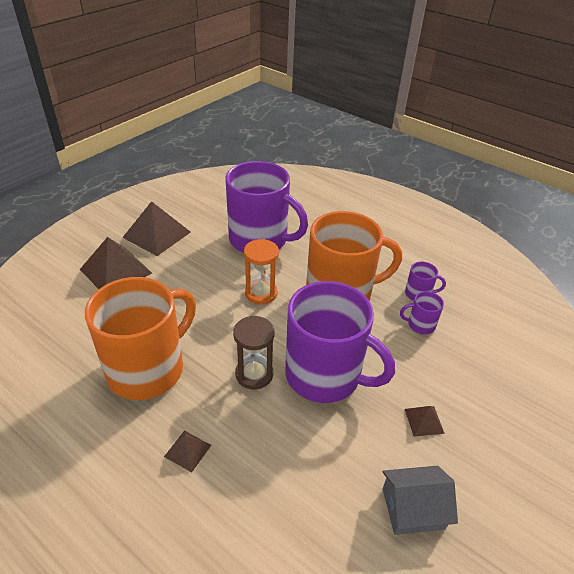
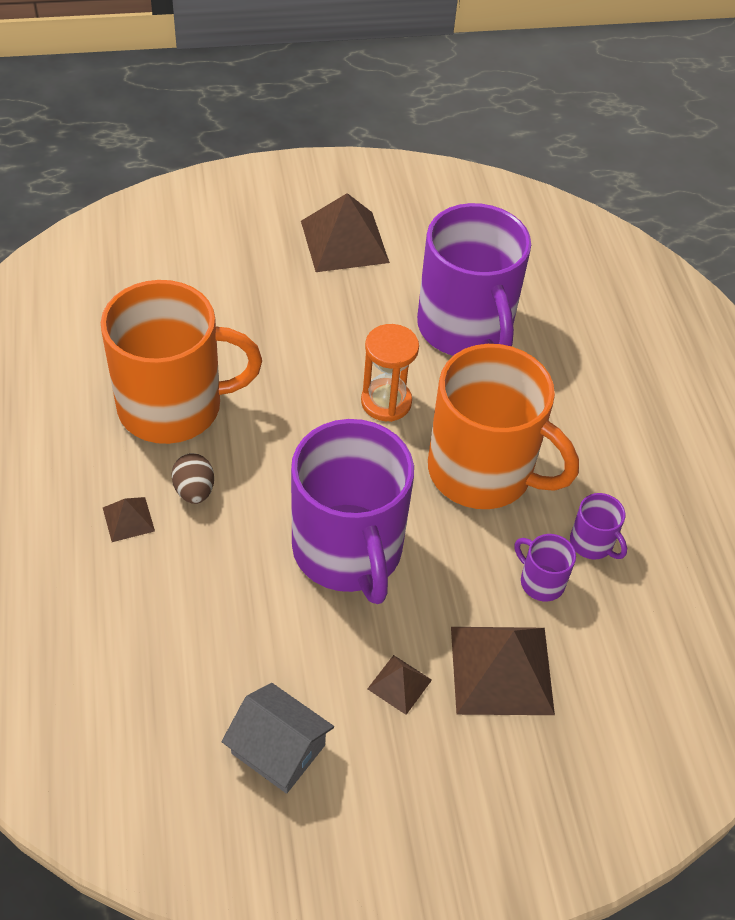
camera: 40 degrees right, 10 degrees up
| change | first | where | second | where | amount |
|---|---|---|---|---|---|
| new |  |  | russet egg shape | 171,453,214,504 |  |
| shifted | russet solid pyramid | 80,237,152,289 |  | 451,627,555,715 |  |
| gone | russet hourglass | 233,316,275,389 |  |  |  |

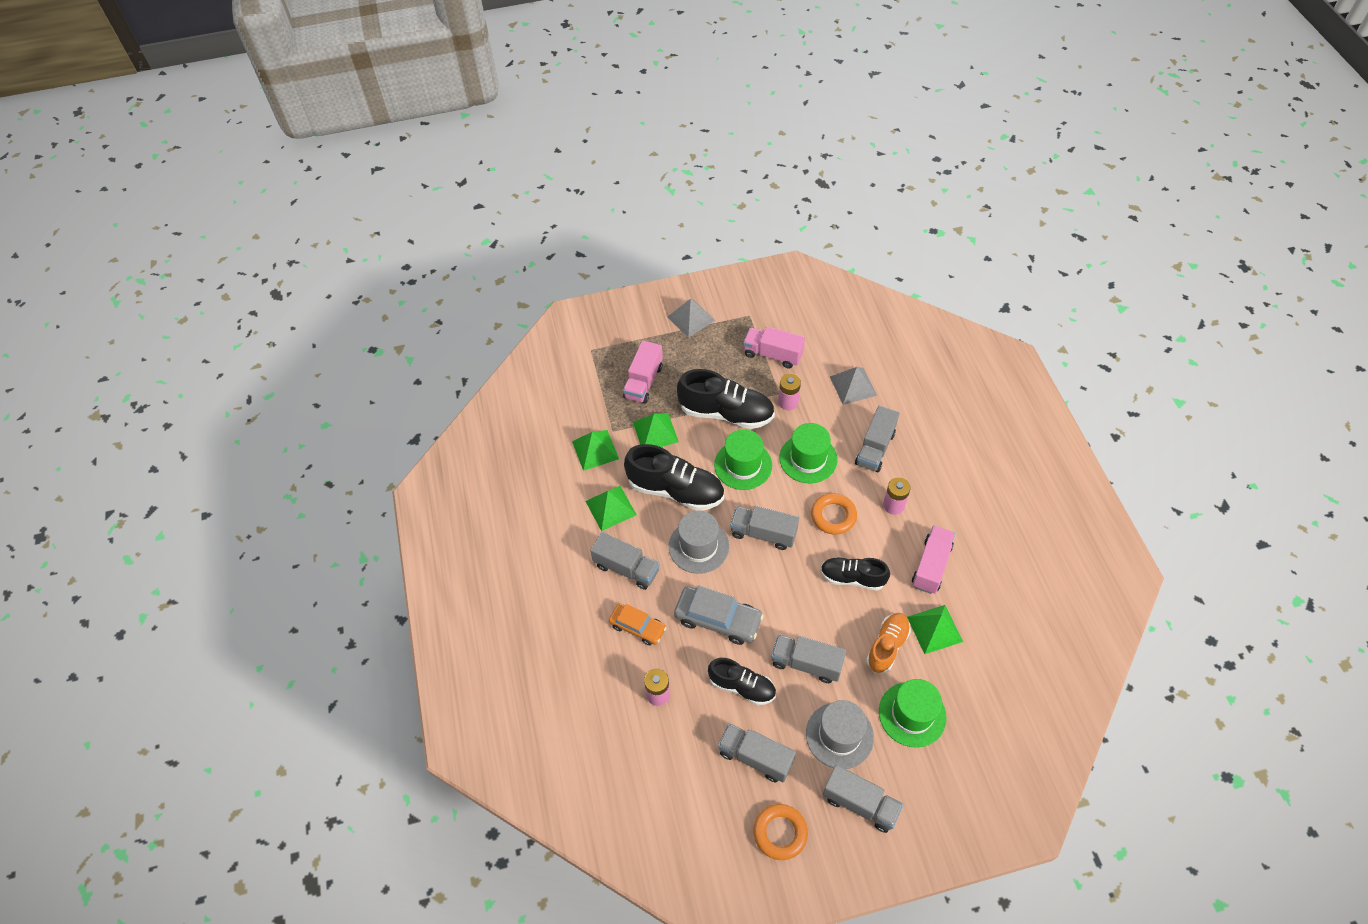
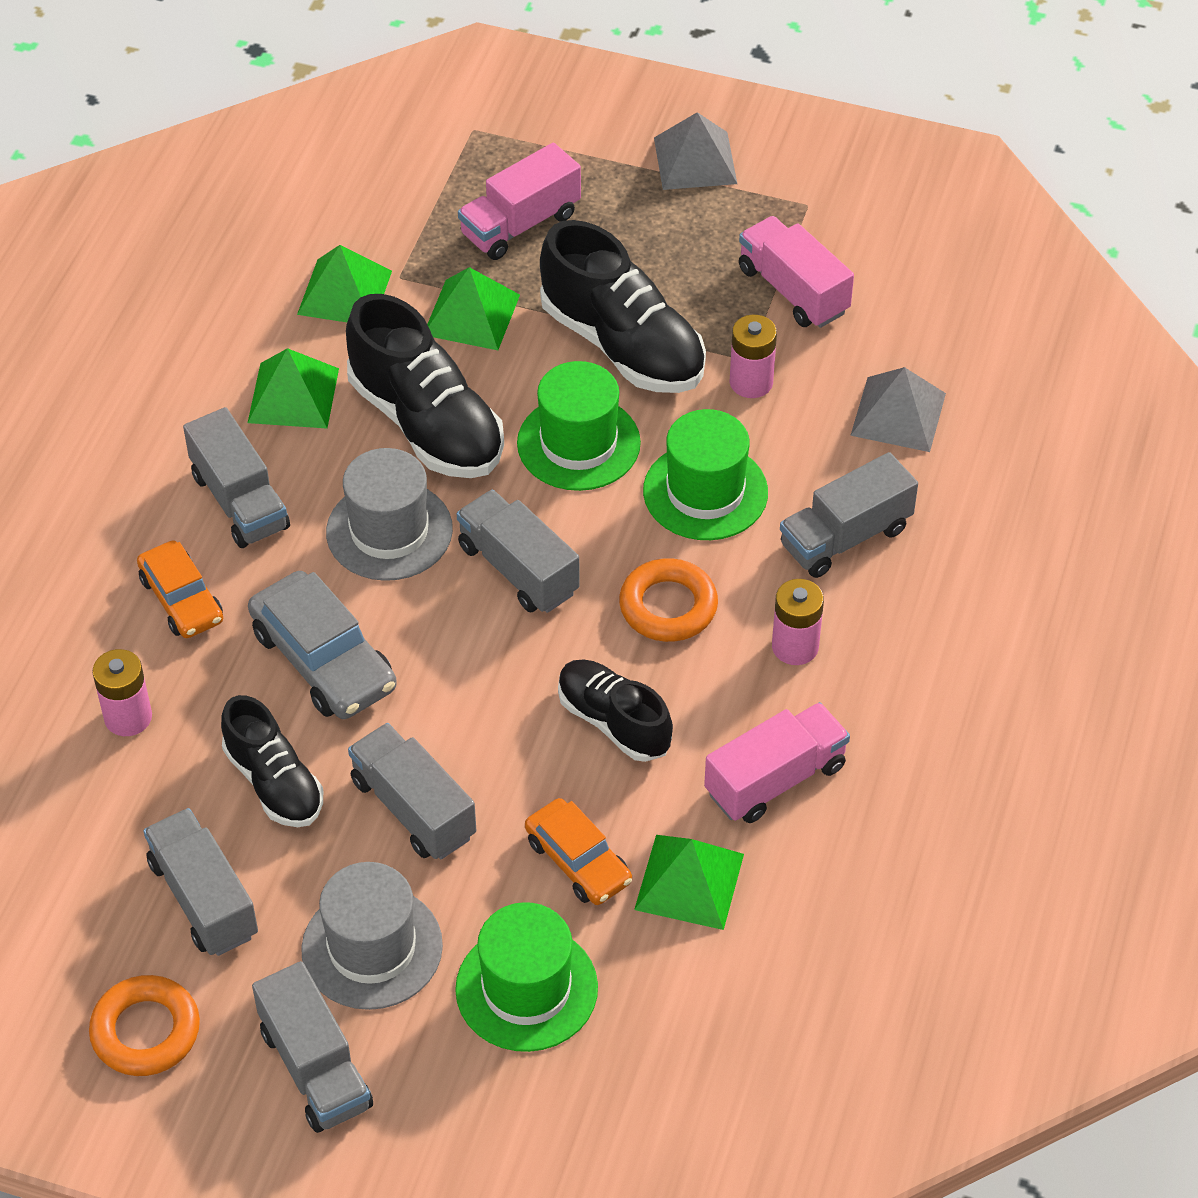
camera: 30 degrees right, 5 degrees down
| change | first | where | second | where | amount |
|---|---|---|---|---|---|
| swapped | orange sneaker | 866,613,911,673 | orange toy car | 525,798,632,905 |  |

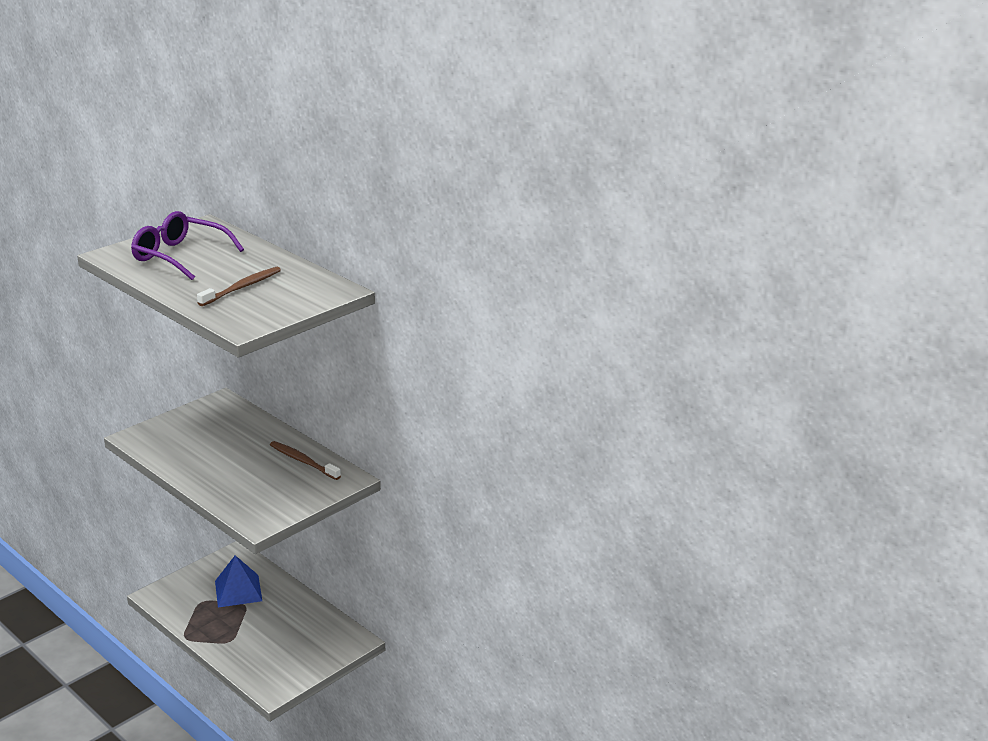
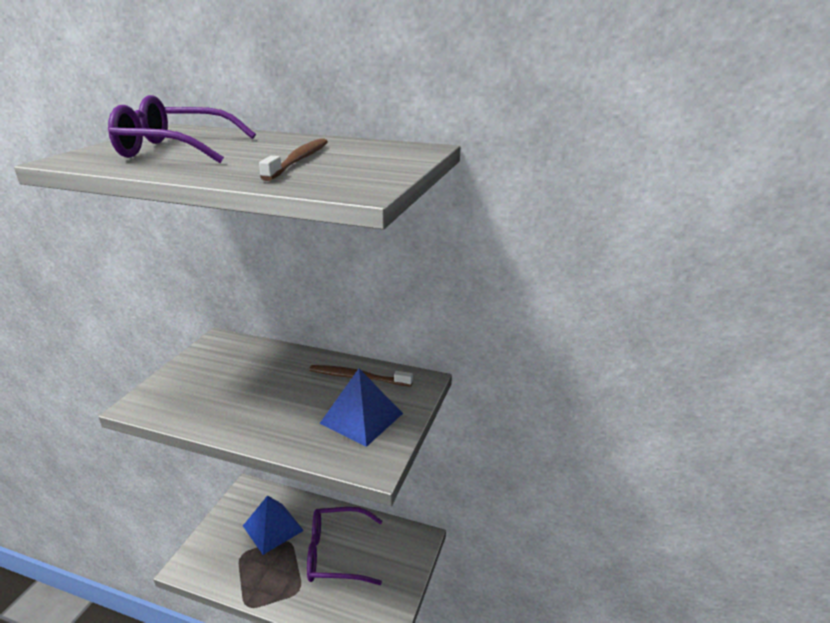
camera: 25 degrees left, 0 degrees up
| change | first | where | second | where | amount |
|---|---|---|---|---|---|
| new |  |  | purple spectacles | 307,507,382,585 |  |
| new |  |  | blue solid pyramid | 319,369,403,447 |  |

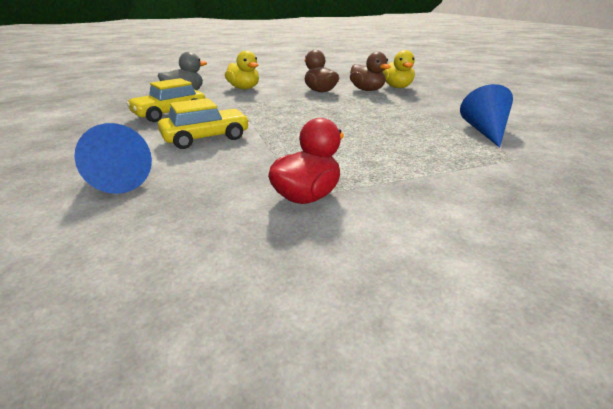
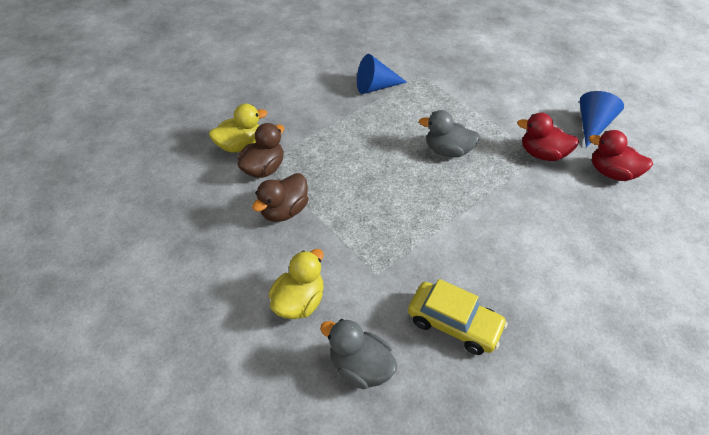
camera: 110 degrees left, 20 degrees up
| change | first | where | second | where | amount |
|---|---|---|---|---|---|
| new |  |  | grey rubber duck | 419,110,480,158 |  |
| shifted | blue cone shape | 74,123,152,194 |  | 580,91,624,148 |  |
| new |  |  | crimson rubber duck | 589,130,653,181 |  |
| gone | bright yellow toy car | 158,98,249,149 |  |  |  |

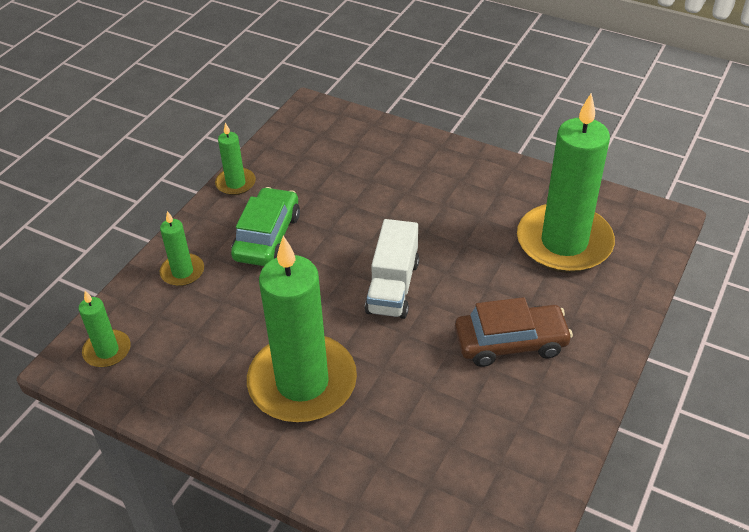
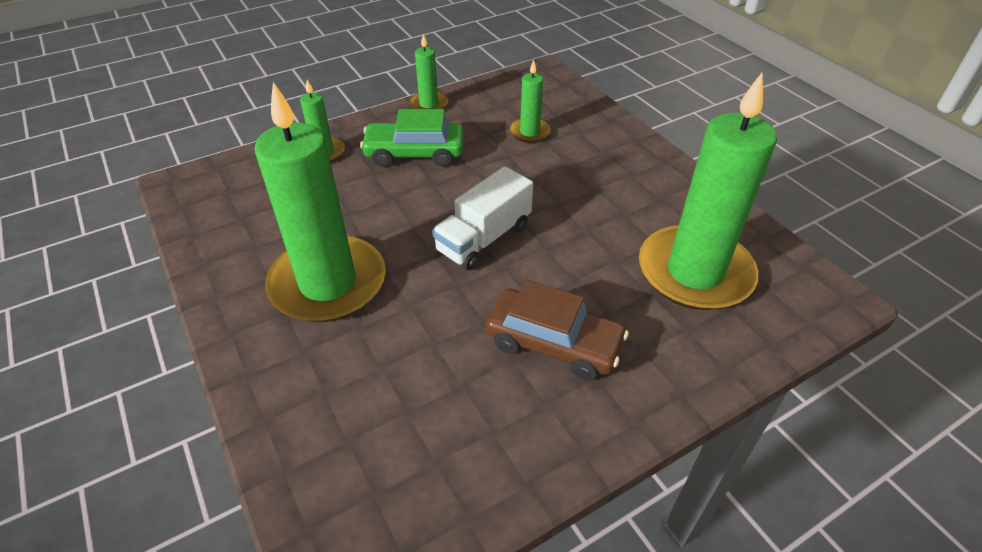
camera: 30 degrees right, 0 degrees up
| change | first | where | second | where | amount |
|---|---|---|---|---|---|
| rotated | green toy car | 231,187,300,266 |  | 360,109,464,167 | 135 degrees counterclockwise |
| shifted | green wax candle | 79,291,131,368 |  | 509,60,551,143 |  |

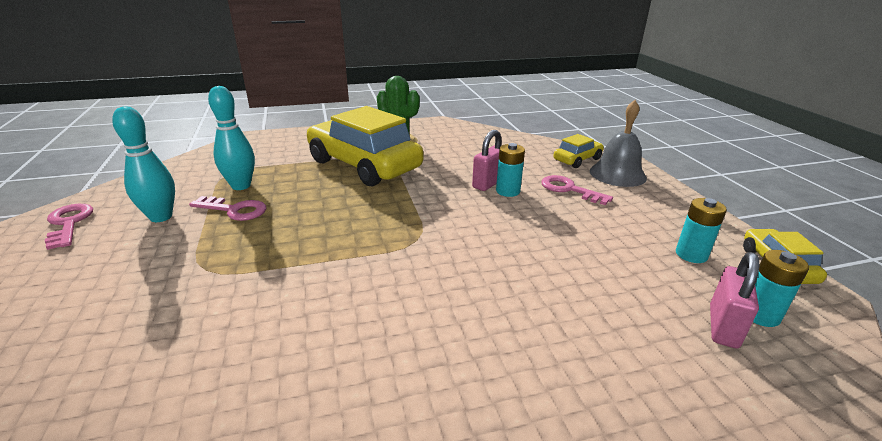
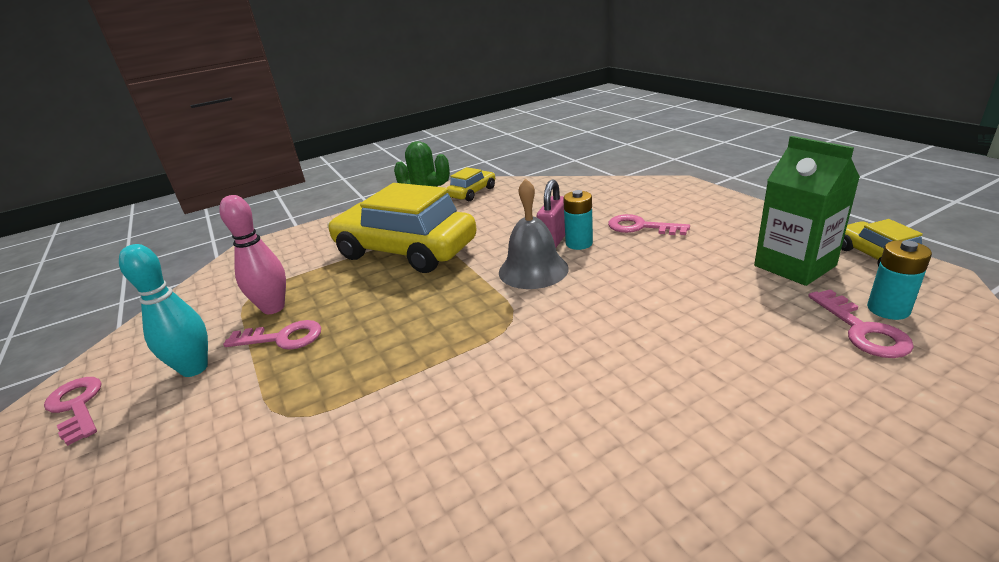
camera: 10 degrees left, 0 degrees up
| change | first | where | second | where | amount |
|---|---|---|---|---|---|
| repainted | teal tenpin | 208,86,255,190 | rosy tenpin | 219,195,286,314 |  |
| shifted | bright yellow toy car | 553,134,604,168 |  | 447,167,495,201 |  |
| shifted | grey school bell | 590,100,647,187 |  | 499,178,569,289 |  |
| swapped | teal battery | 676,198,727,263 | green carton | 754,136,860,286 |  |
| swapped | rosy padlock | 710,252,759,349 | rosy door key | 808,289,914,358 |  |

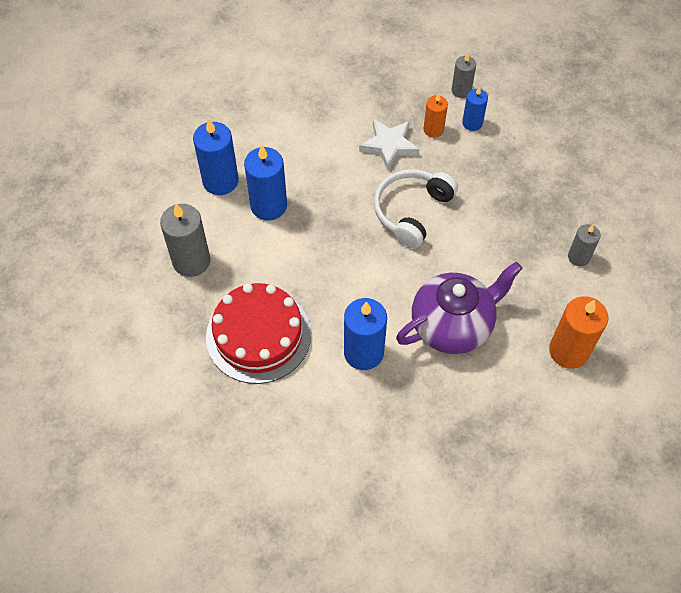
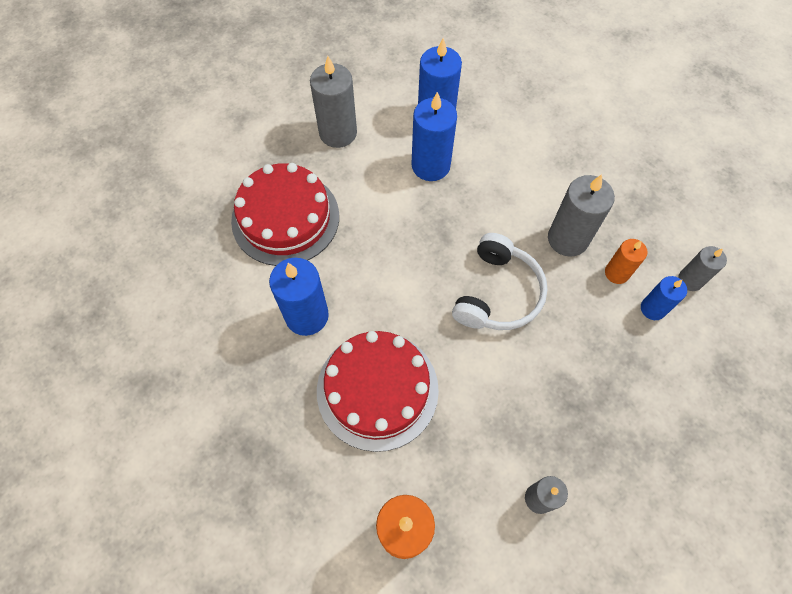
camera: 65 degrees right, 5 degrees up
| change | first | where | second | where | amount |
|---|---|---|---|---|---|
| swapped | purple tea pot | 396,262,523,354 | crimson layer cake | 317,331,439,452 |  |
| rotated | pure white over-ear headphones | 374,169,458,248 |  | 452,233,548,330 | 105 degrees clockwise |
| swapped | pure white star shape | 359,119,420,170 | grey wax candle | 548,174,615,257 |  |

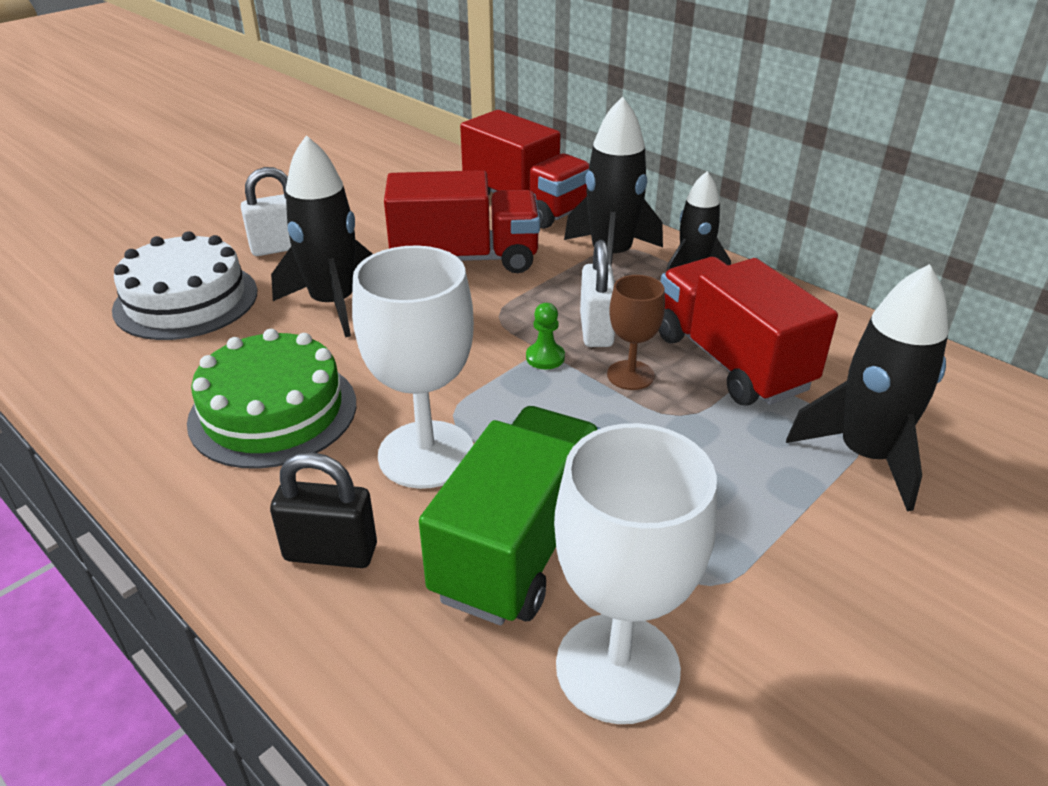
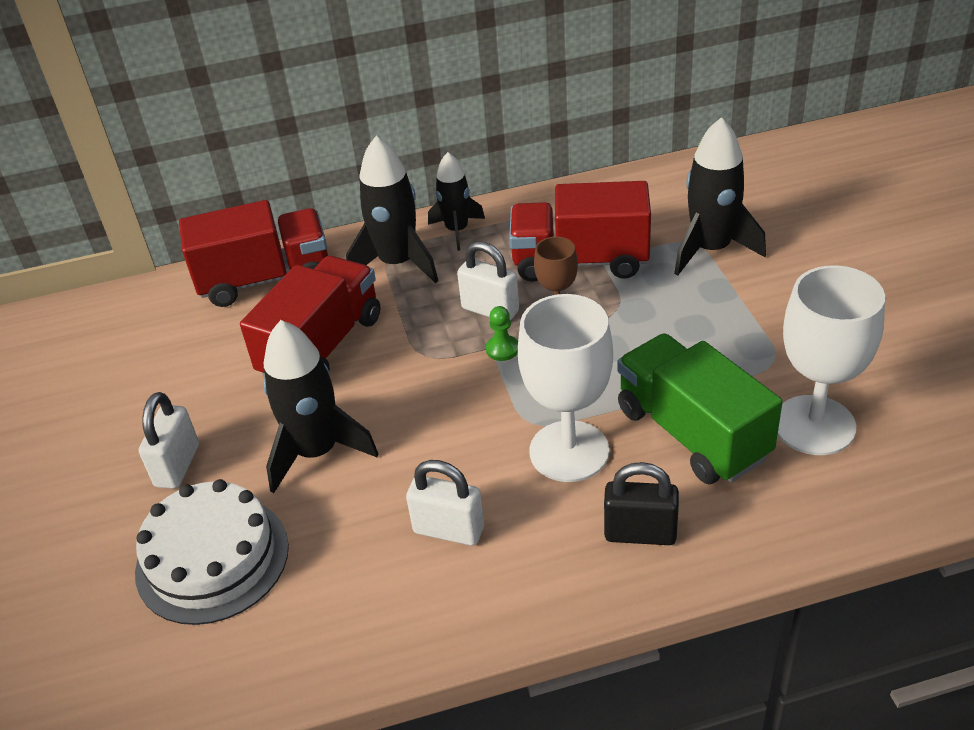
camera: 55 degrees left, 5 degrees up
| change | first | where | second | where | amount |
|---|---|---|---|---|---|
| swapped | green layer cake | 187,329,356,469 | pure white padlock | 406,460,484,546 |  |
| rotated | ebony padlock | 270,452,377,568 |  | 604,462,679,545 | 60 degrees clockwise |

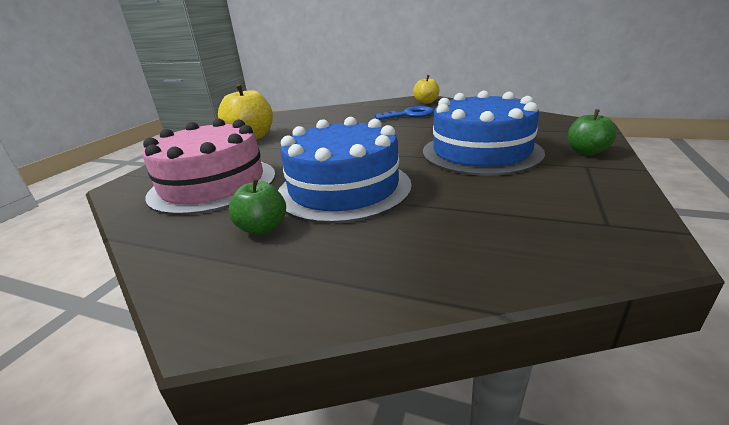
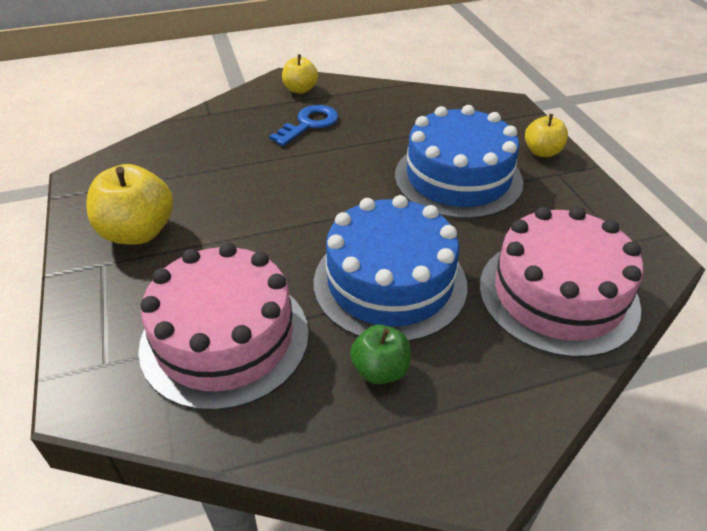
camera: 40 degrees left, 15 degrees up
| change | first | where | second | where | amount |
|---|---|---|---|---|---|
| new |  |  | rosy layer cake | 480,207,643,358 |  |
| repainted | green apple | 568,109,617,155 | bright yellow apple | 525,114,568,157 |  |

